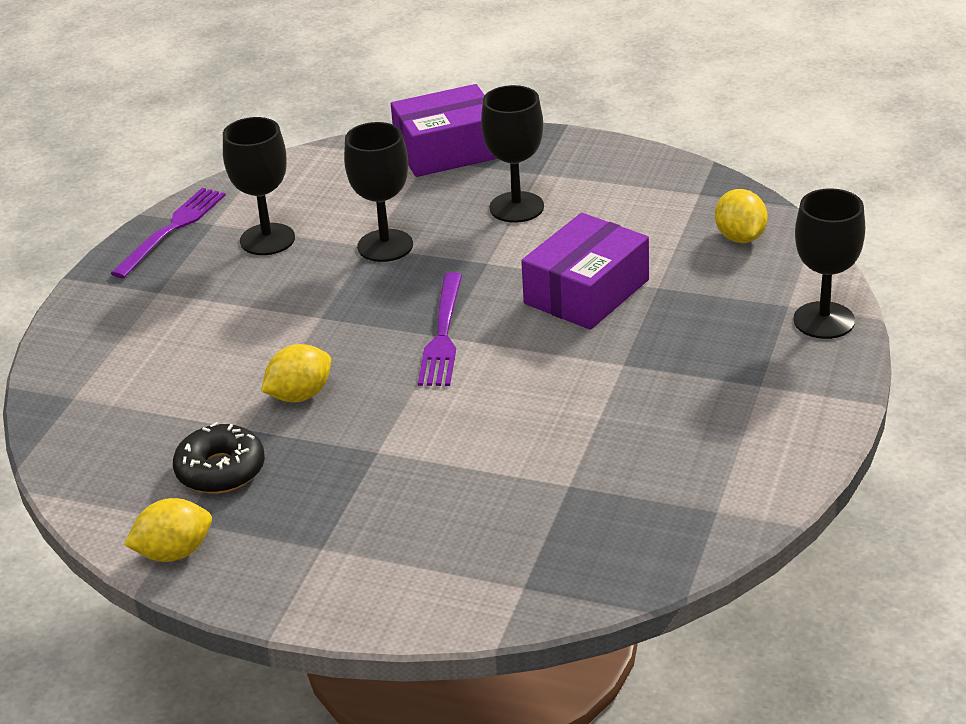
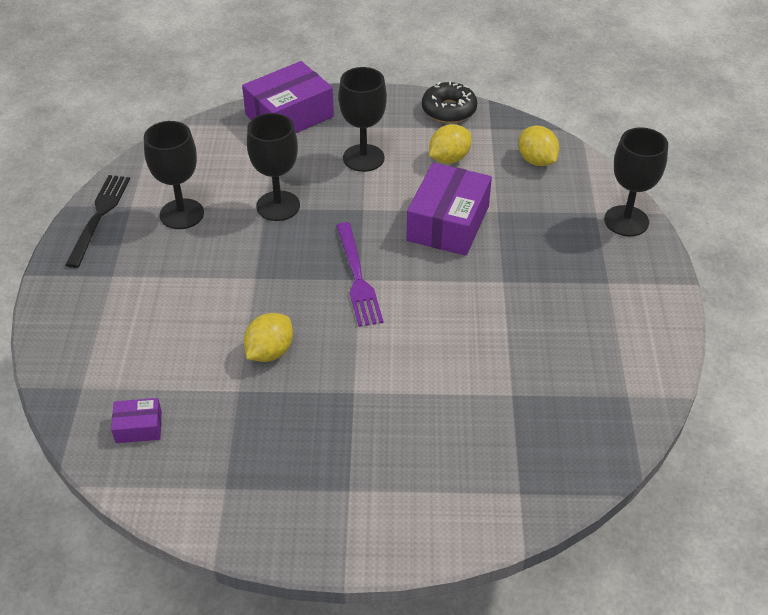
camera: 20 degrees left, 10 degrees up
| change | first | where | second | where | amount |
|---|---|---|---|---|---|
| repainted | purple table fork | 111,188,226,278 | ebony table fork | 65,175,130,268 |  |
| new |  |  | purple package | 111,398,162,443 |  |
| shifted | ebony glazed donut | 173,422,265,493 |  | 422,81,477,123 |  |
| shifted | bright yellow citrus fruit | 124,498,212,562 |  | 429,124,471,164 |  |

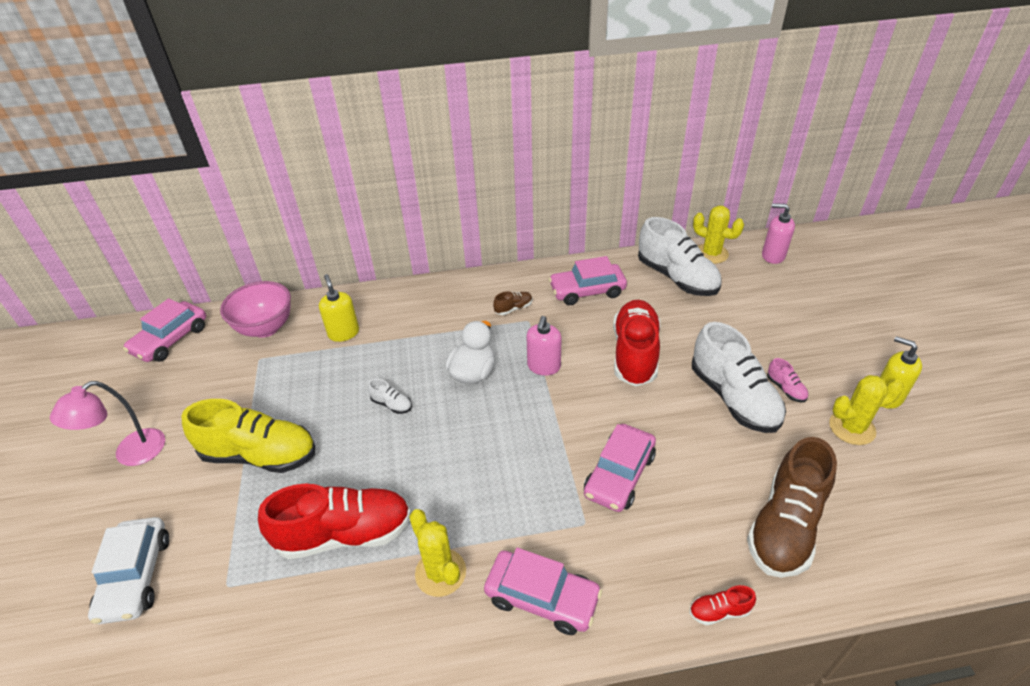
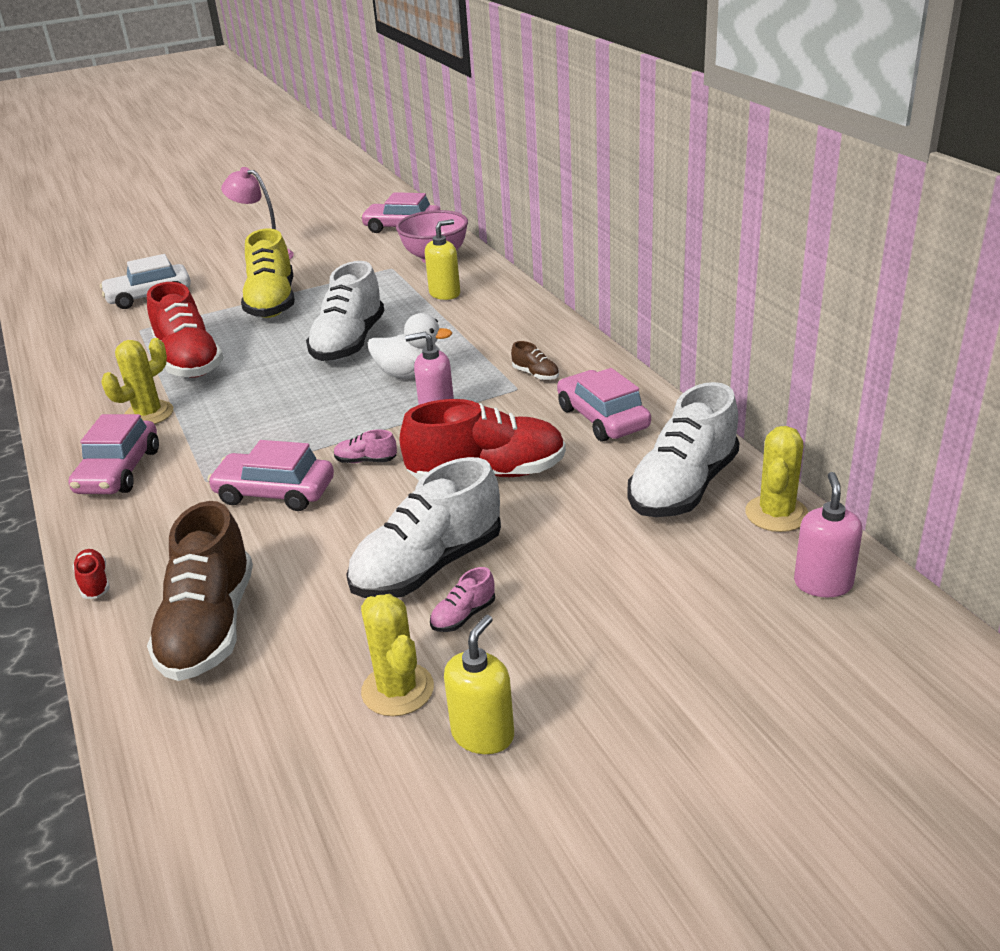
camera: 75 degrees right, 10 degrees down
| change | first | where | second | where | amount |
|---|---|---|---|---|---|
| rotated | russet sneaker | 747,437,837,578 |  | 147,501,253,681 | 105 degrees counterclockwise |
| scaled | pure white sneaker | 368,379,412,414 |  | 306,261,384,361 | x2.40 |
| new |  |  | rosy sneaker | 334,429,397,463 |  |

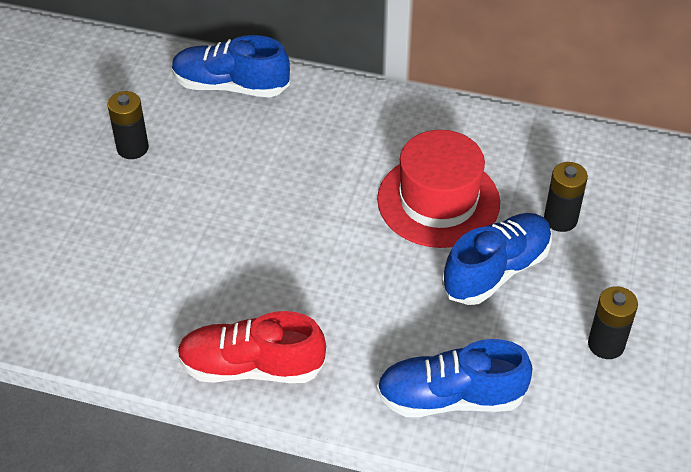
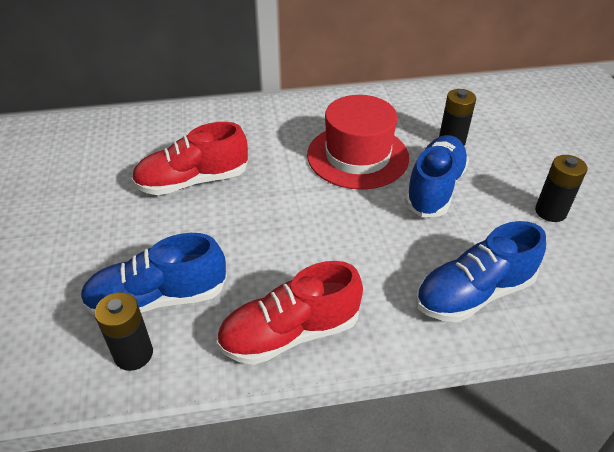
camera: 25 degrees left, 5 degrees down
| change | first | where | second | where | amount |
|---|---|---|---|---|---|
| shifted | blue sneaker | 172,35,290,97 |  | 80,233,227,316 |  |
| shifted | ebony battery | 107,91,149,159 |  | 95,292,153,371 |  |
| new |  |  | crimson sneaker | 131,122,248,195 |  |

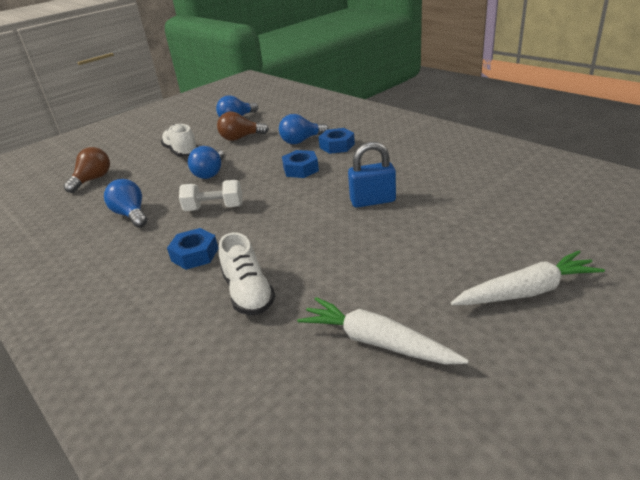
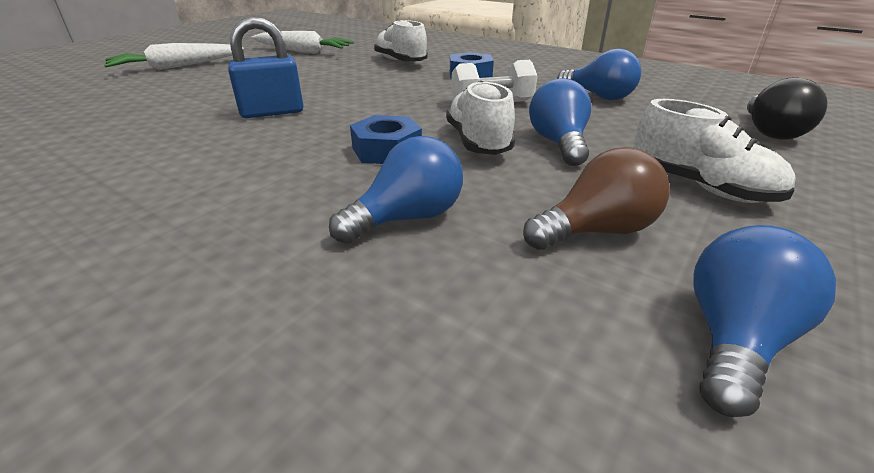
camera: 165 degrees right, 0 degrees up
| change | first | where | second | where | amount |
|---|---|---|---|---|---|
| new |  |  | pure white sneaker | 446,81,515,155 |  |
| repainted | russet bulb | 64,147,110,193 | ebony bulb | 747,77,827,140 |  |
| gone | blue nut | 319,128,355,154 |  |  |  |

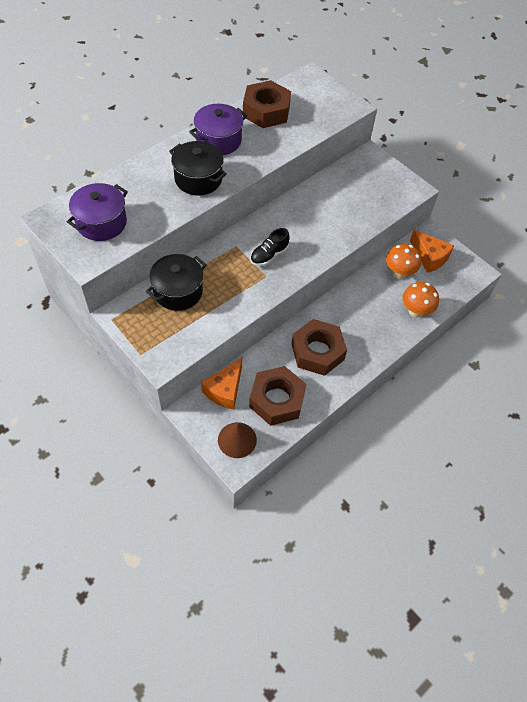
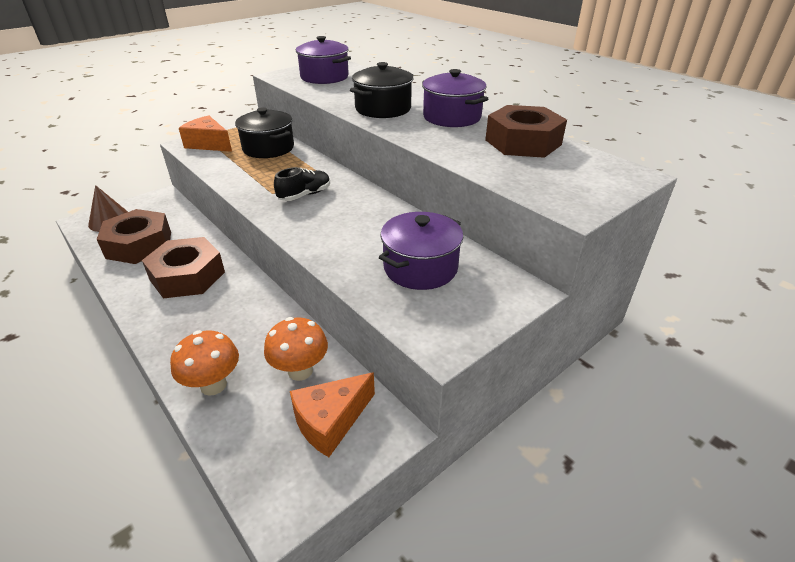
camera: 95 degrees right, 20 degrees down
| change | first | where | second | where | amount |
|---|---|---|---|---|---|
| shifted | orange cheese | 201,358,242,410 |  | 179,115,232,152 |  |
| rotated | ebony sneaker | 250,228,290,266 |  | 274,167,330,201 | 90 degrees clockwise |
| new |  |  | purple stockpot | 379,212,463,290 |  |

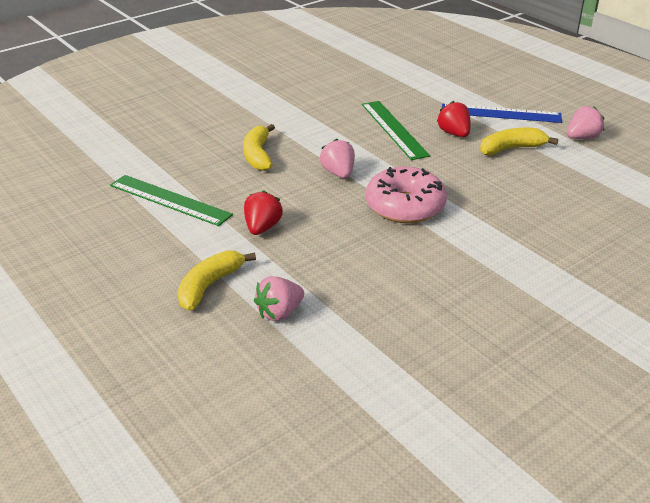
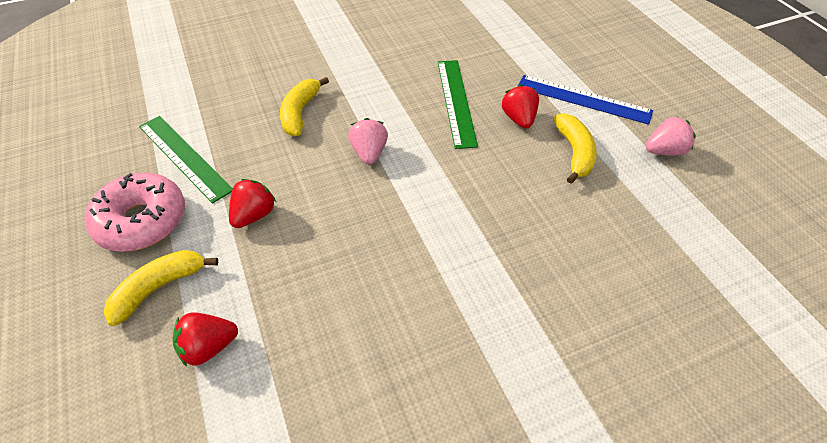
camera: 15 degrees right, 15 degrees up
| change | first | where | second | where | amount |
|---|---|---|---|---|---|
| shifted | rosy glazed donut | 366,167,447,223 |  | 85,173,185,252 |  |
| repainted | rosy berry | 254,276,304,321 | crimson berry | 173,312,238,367 |  |
| rotated | bright yellow toy banana | 480,128,558,155 |  | 553,113,597,184 | 90 degrees clockwise |

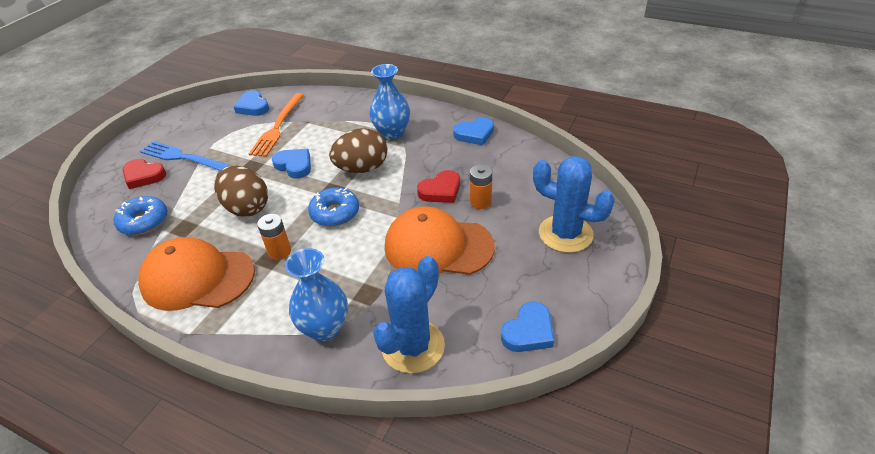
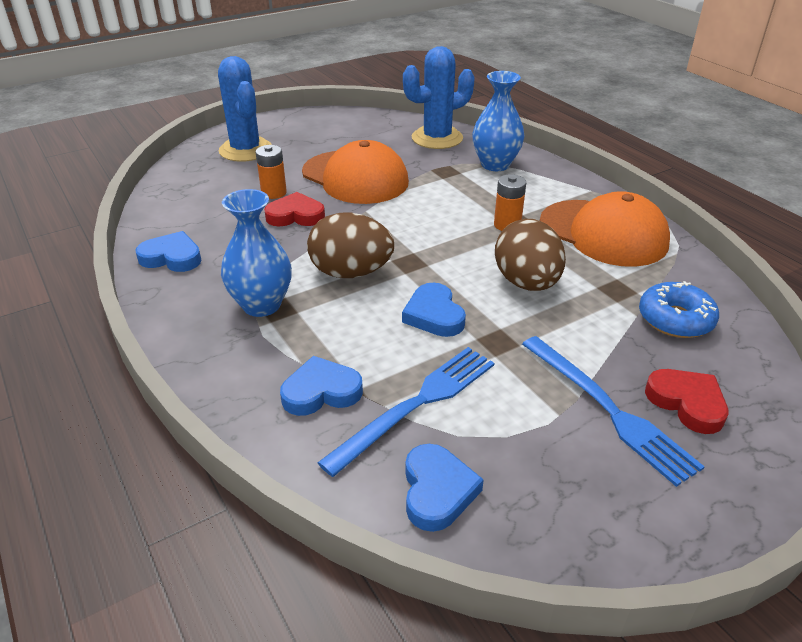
camera: 150 degrees left, 5 degrees down
| change | first | where | second | where | amount |
|---|---|---|---|---|---|
| shifted | blue love heart | 501,302,554,352 |  | 280,356,363,416 |  |
| repainted | orange table fork | 249,93,304,157 | blue table fork | 318,347,494,477 |  |
| gone | blue glazed donut | 308,187,359,227 |  |  |  |

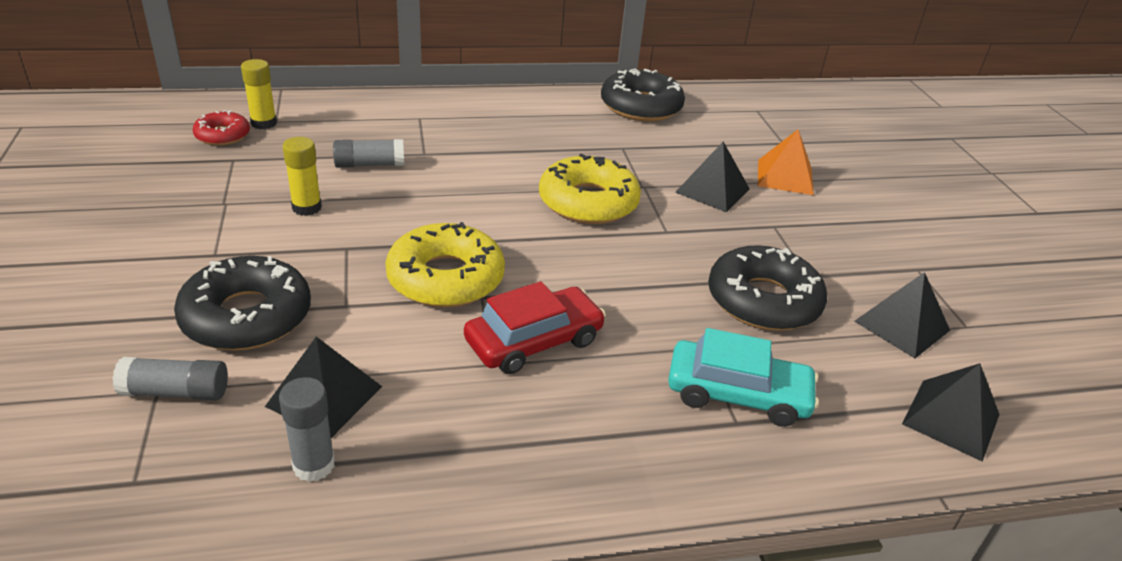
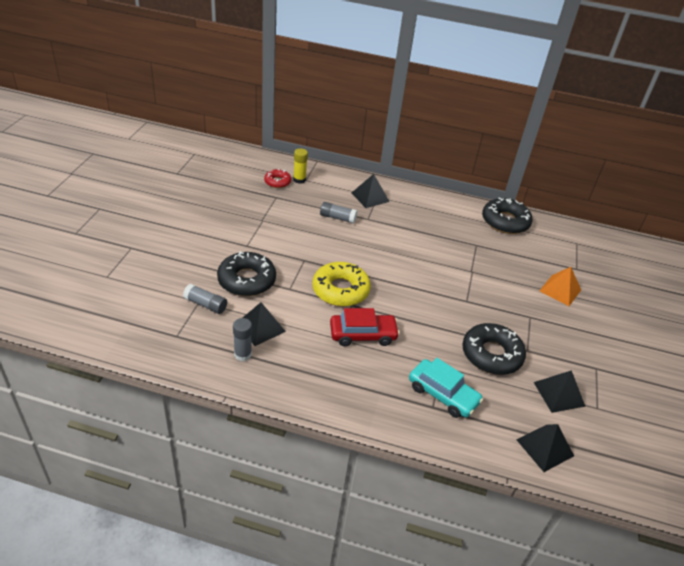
camera: 25 degrees right, 5 degrees up
| change | first | where | second | where | amount |
|---|---|---|---|---|---|
| shifted | ebony solid pyramid | 675,142,750,212 |  | 352,174,390,208 |  |
| gone | bright yellow glue | 283,137,322,216 |  |  |  |
| gone | bright yellow glazed donut | 539,153,641,224 |  |  |  |

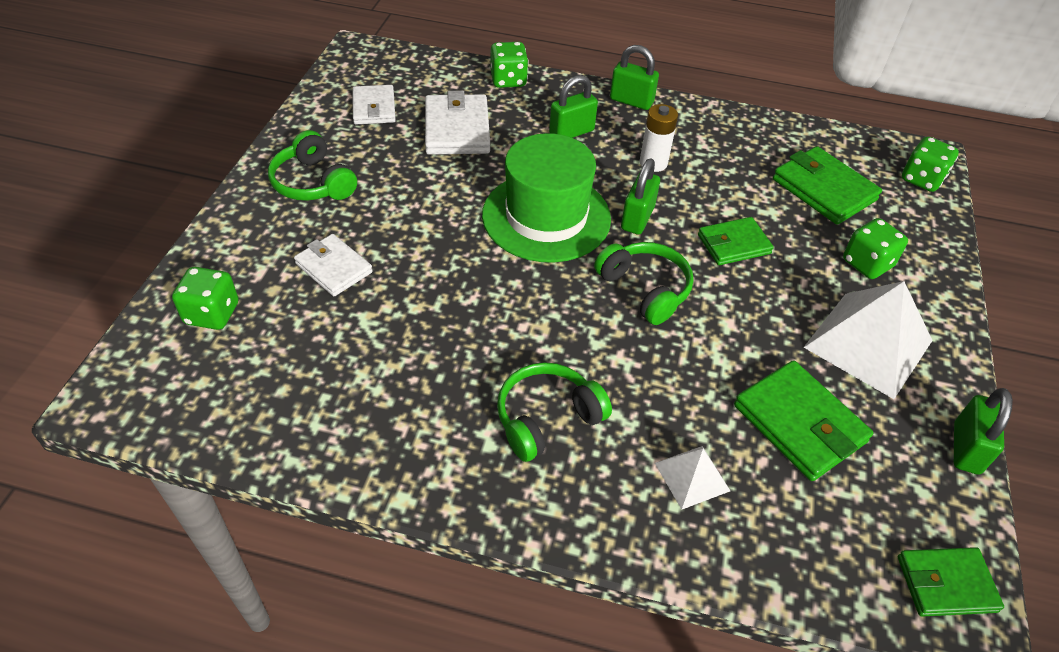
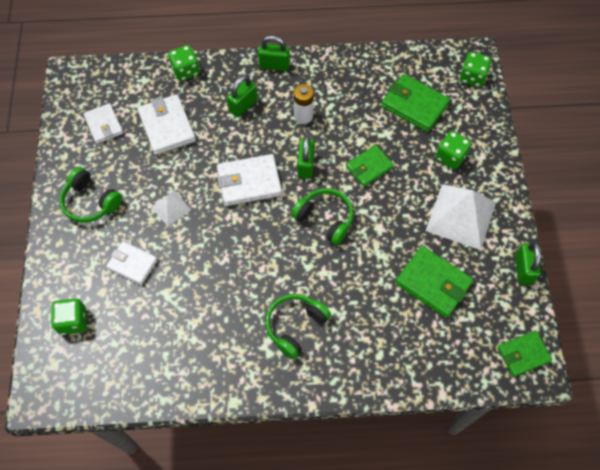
camera: 15 degrees left, 15 degrees up
| change | first | where | second | where | amount |
|---|---|---|---|---|---|
| shifted | pure white solid pyramid | 655,446,730,510 |  | 152,191,191,226 |  |
| swapped | green top hat | 482,133,611,263 | pure white wallet | 217,154,282,206 |  |

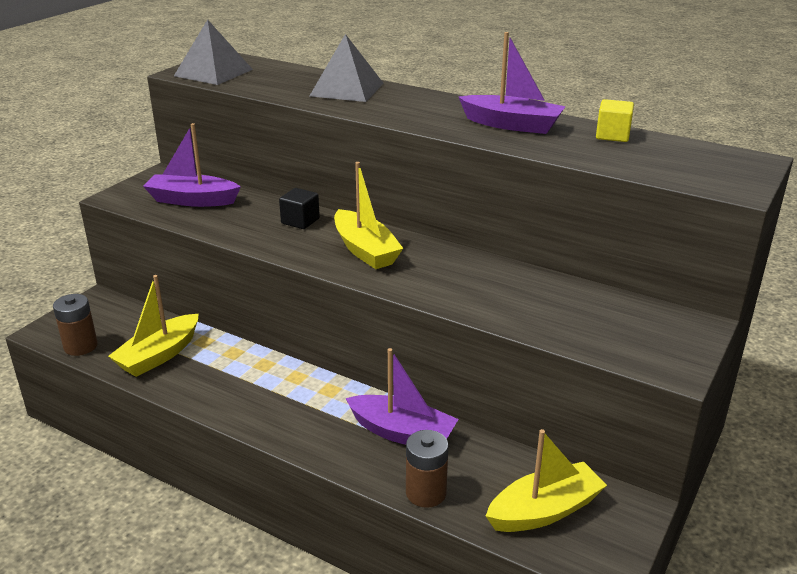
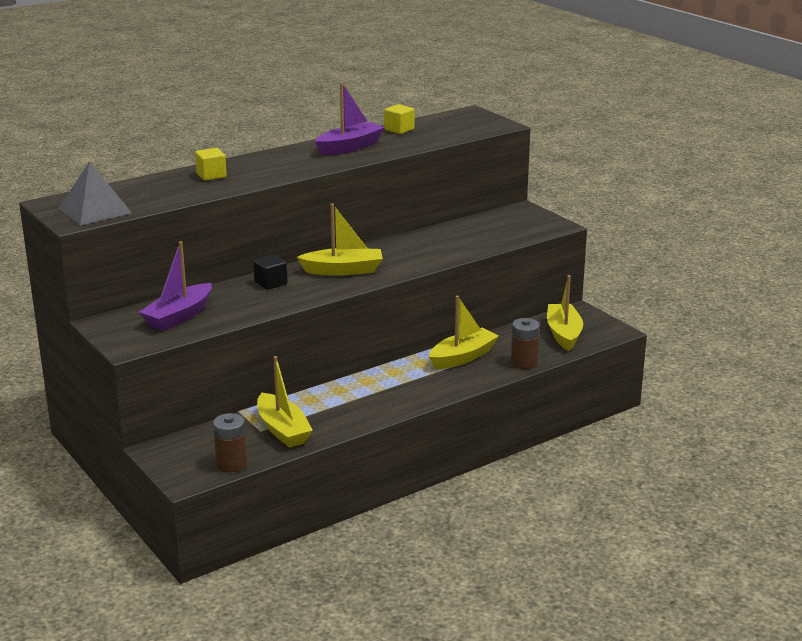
camera: 65 degrees left, 5 degrees down
| change | first | where | second | where | amount |
|---|---|---|---|---|---|
| swapped | grey solid pyramid | 310,34,384,102 | bright yellow solid cube | 195,148,227,181 |  |
| repainted | purple sailboat | 345,348,458,445 | bright yellow sailboat | 429,296,499,369 |  |

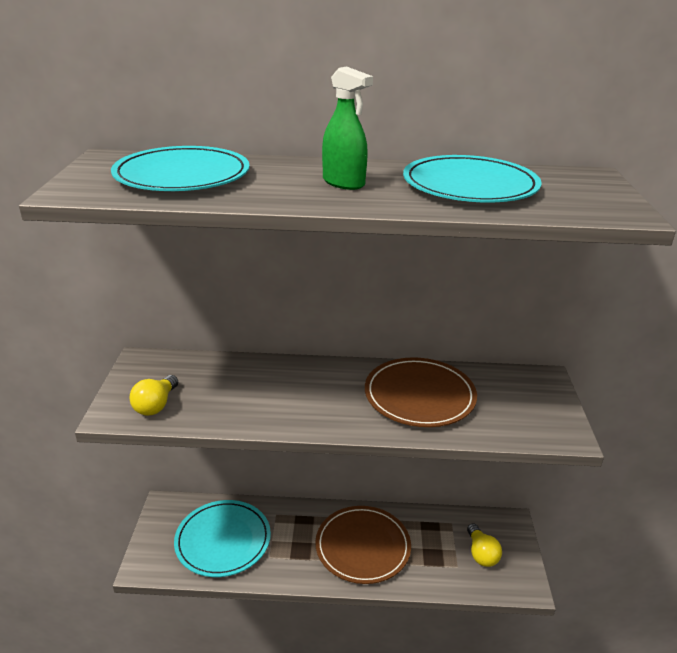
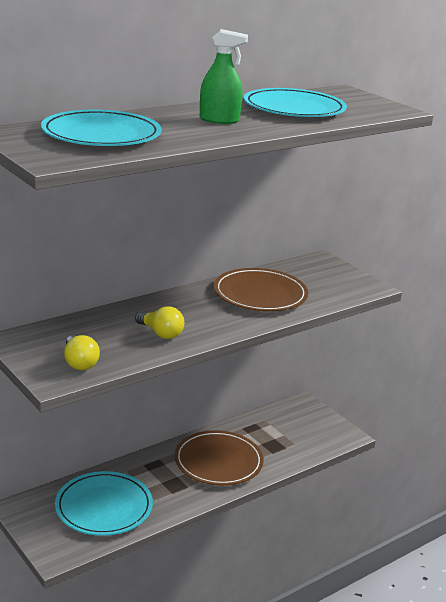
camera: 40 degrees left, 5 degrees down
| change | first | where | second | where | amount |
|---|---|---|---|---|---|
| shifted | bright yellow bulb | 467,524,502,567 |  | 135,306,184,339 |  |

